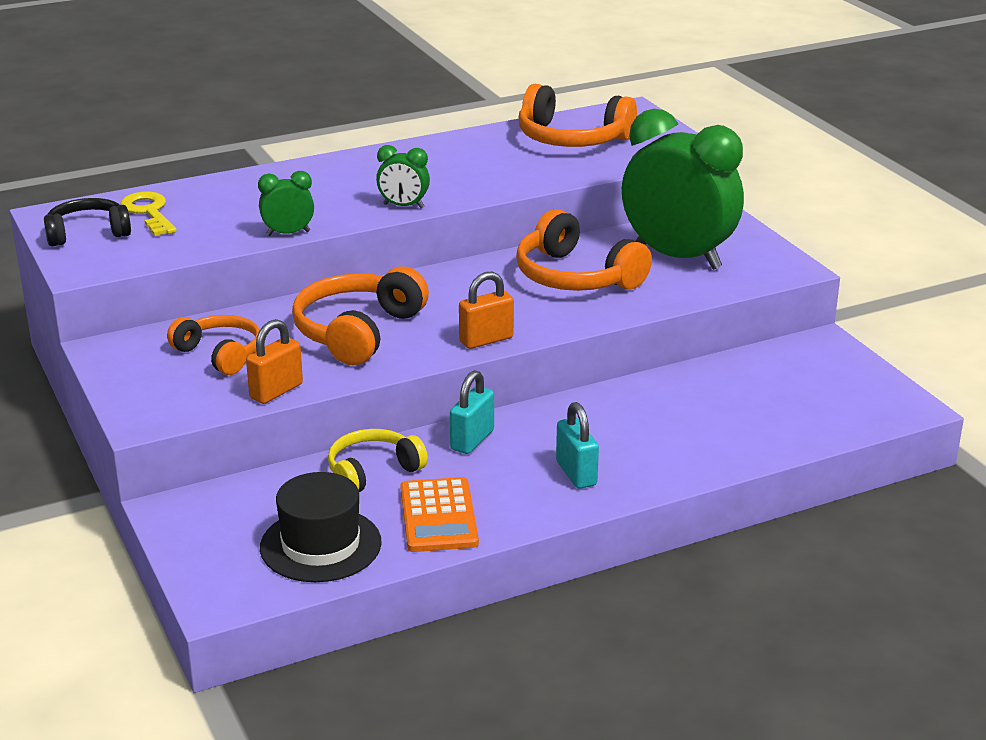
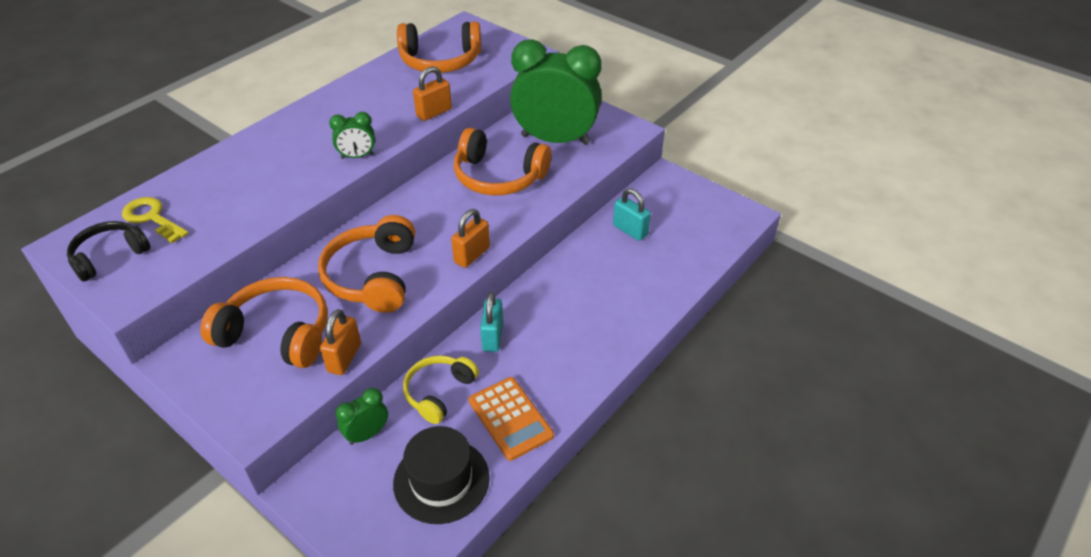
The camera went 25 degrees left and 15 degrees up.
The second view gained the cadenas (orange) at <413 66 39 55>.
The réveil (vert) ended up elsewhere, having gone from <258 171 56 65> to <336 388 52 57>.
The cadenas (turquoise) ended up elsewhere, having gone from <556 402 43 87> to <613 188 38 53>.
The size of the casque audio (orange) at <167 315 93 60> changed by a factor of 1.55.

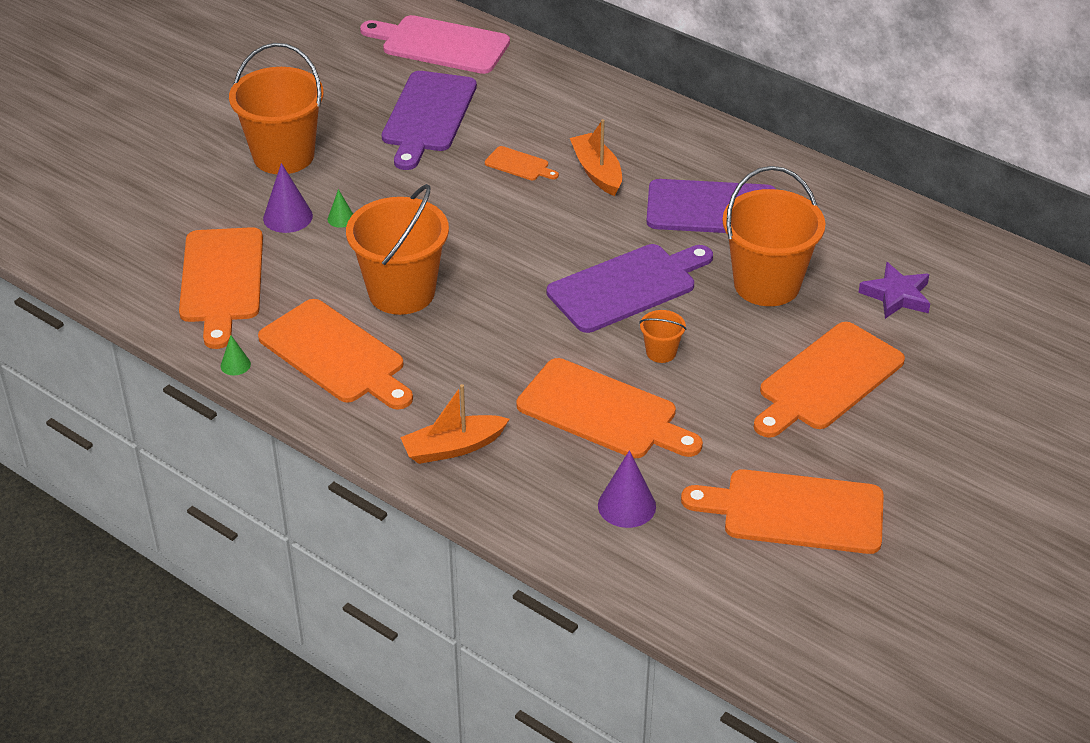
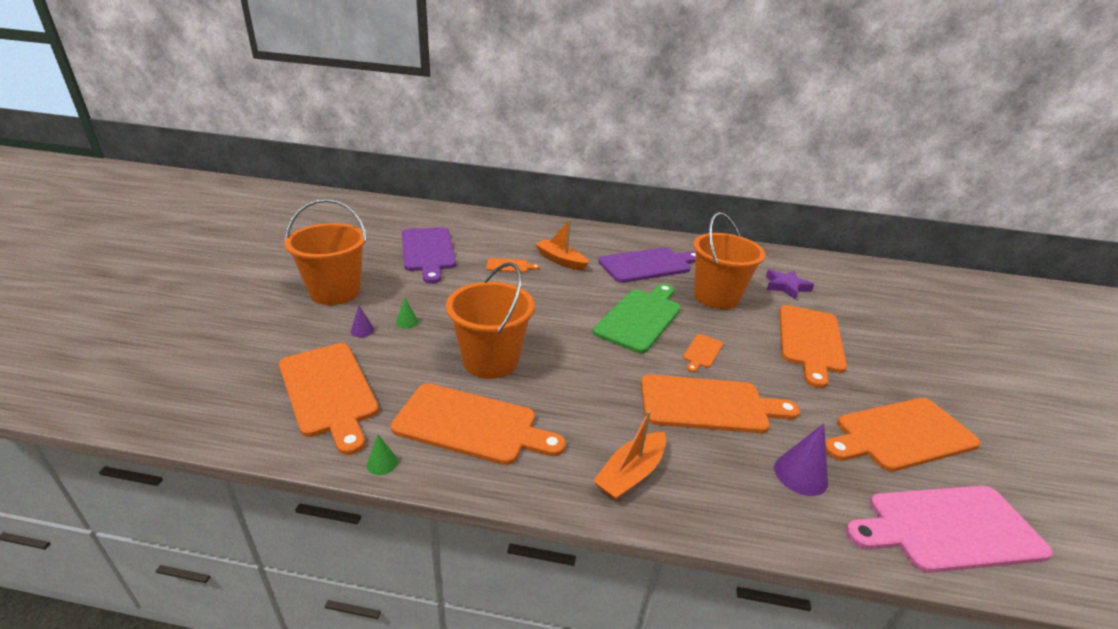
The camera went 30 degrees left and 10 degrees down.
The planche à découper (rose) ended up elsewhere, having gone from <360 15 150 59> to <846 486 207 87>.
Where the seau (orange) stood at <639 310 47 53>, the planche à découper (orange) came to stand at <683 334 40 38>.
What was the planche à découper (violet) at <547 244 166 89> turned into the planche à découper (vert) at <593 284 88 69>.
The size of the cône (violet) at <263 163 50 70> changed by a factor of 0.56.

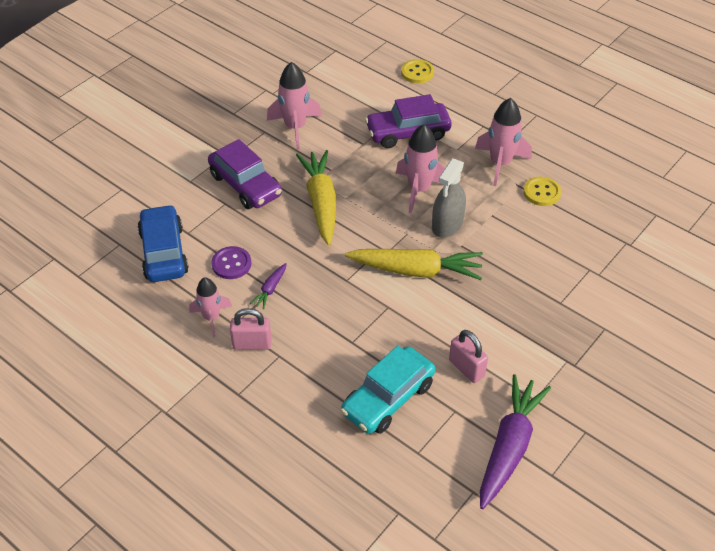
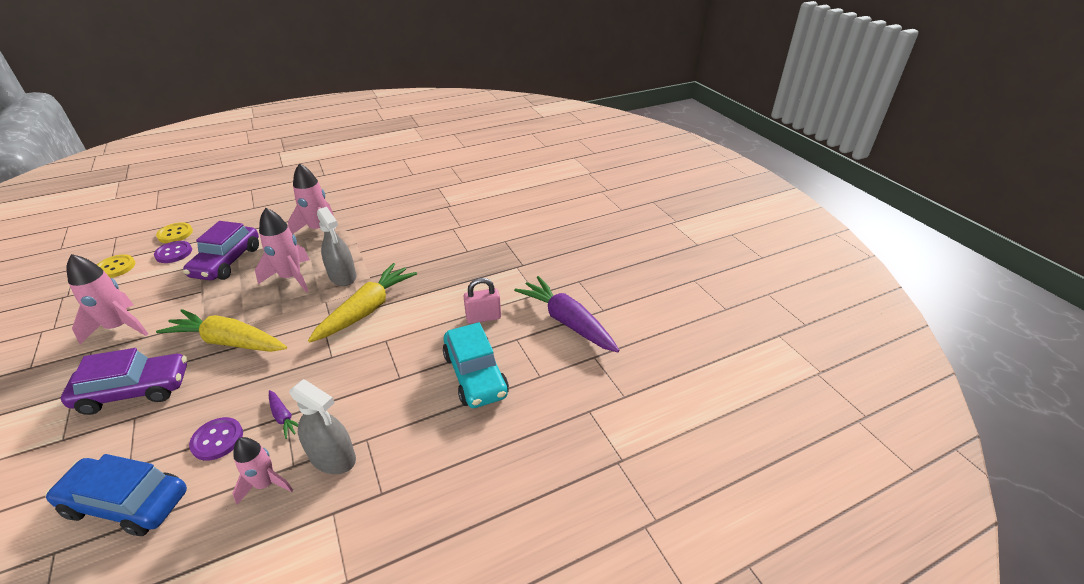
The camera went 65 degrees left and 10 degrees down.
The second view gained the bouton (violet) at <154 241 38 22>.
The bouton (jaune) ended up elsewhere, having gone from <523 177 38 29> to <97 254 38 24>.
Where the cadenas (rose) stood at <230 308 42 42>, the vaporisateur (gris) came to stand at <289 379 67 95>.

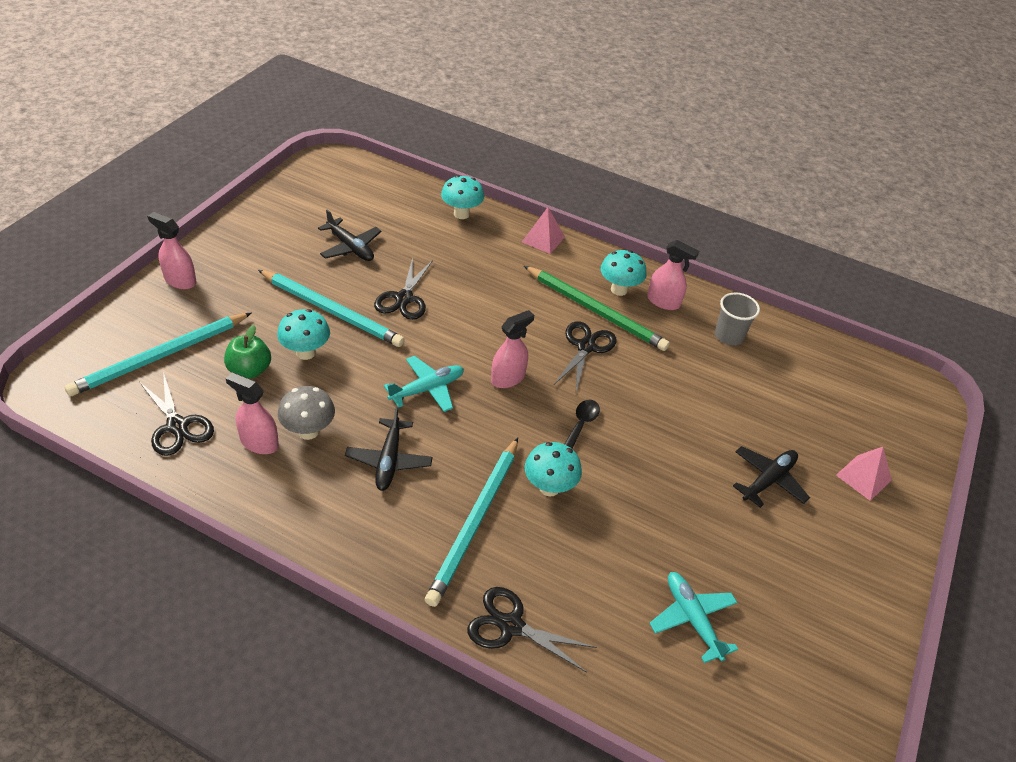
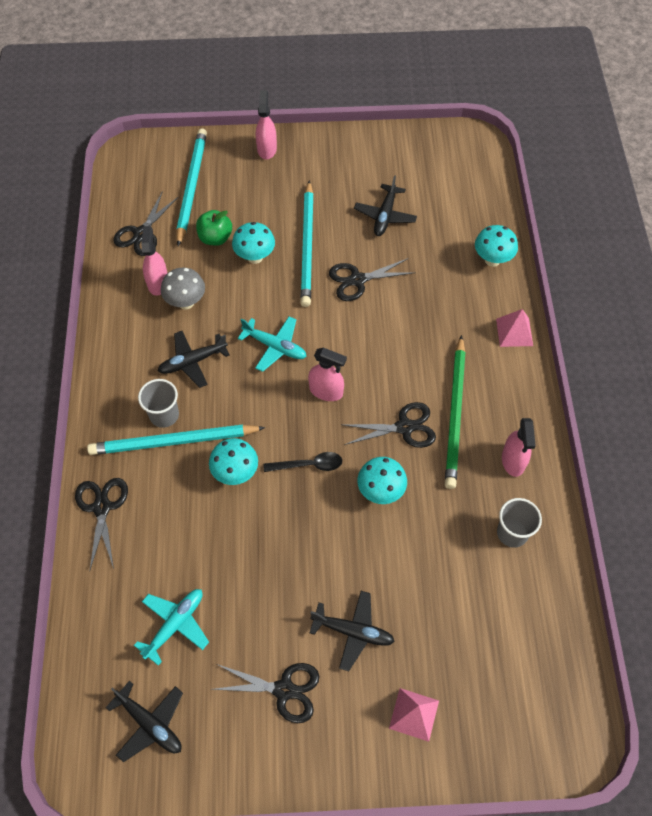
The camera went 65 degrees right and 15 degrees up.
The second view gained the avion (noir) at <106 681 77 82>.
The second view gained the gobelet (gris) at <138 379 41 49>.
The second view gained the ciseaux (noir) at <211 663 109 60>.
The champignon (turquoise) ended up elsewhere, having gone from <600 250 46 46> to <357 457 50 47>.
The crayon (turquoise) at <65 313 186 83> ended up facing another way, 75 degrees clockwise from before.

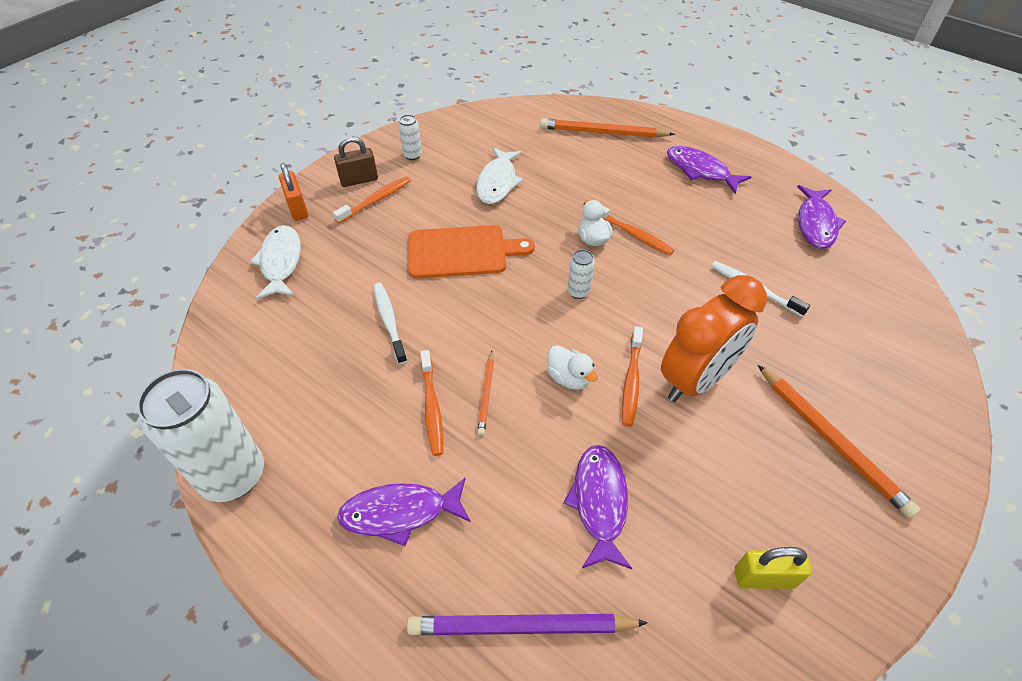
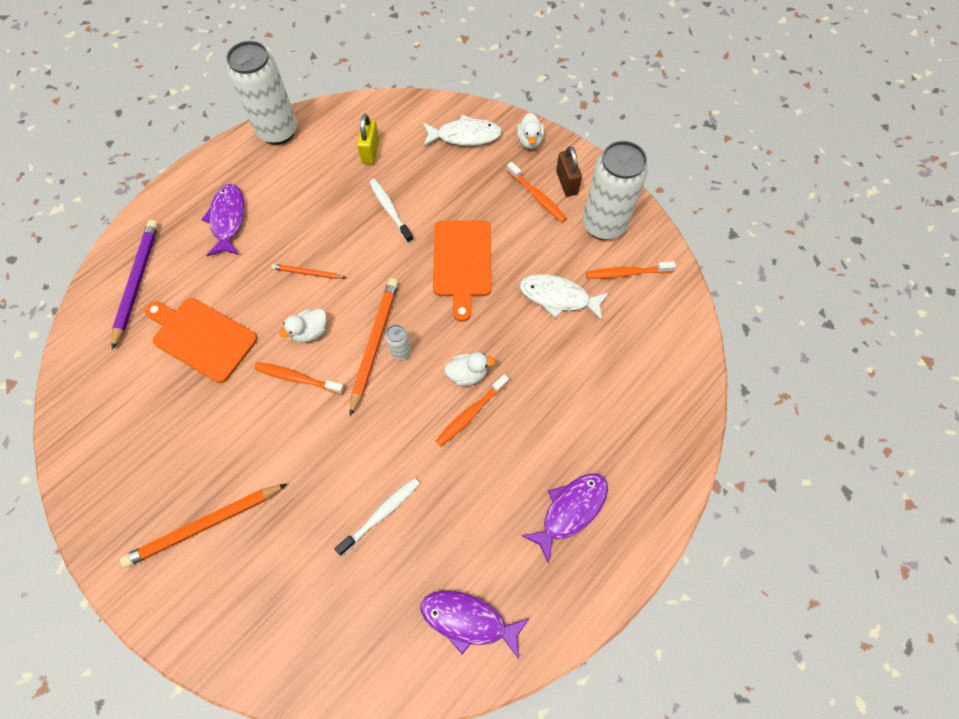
The camera went 95 degrees right and 15 degrees up.
The second view lost the réveil (orange) at <661 275 106 127>.
The brosse à dents (orange) ended up elsewhere, having gone from <420 350 23 106> to <586 261 90 18>.
The crayon (orange) ended up elsewhere, having gone from <540 118 135 20> to <350 278 48 138>.
The cadenas (jaune) ended up elsewhere, having gone from <735 547 77 42> to <357 114 22 50>.
Where the cadenas (orange) stood at <279 163 29 58>, the canard (blanc) came to stand at <517 113 27 36>.
Where the poisson (violet) stood at <563 445 69 124>, the planche à découper (orange) came to stand at <145 298 113 85>.
The brosse à dents (blanc) at <373 283 34 81> ended up facing another way, 105 degrees counterclockwise from before.
The size of the canette (blanc) at <398 115 24 45> changed by a factor of 2.38.

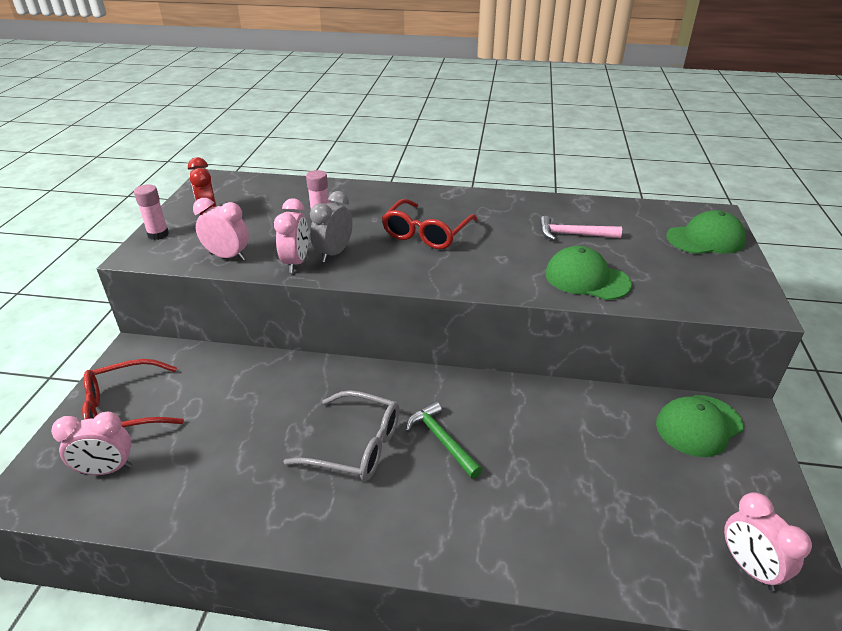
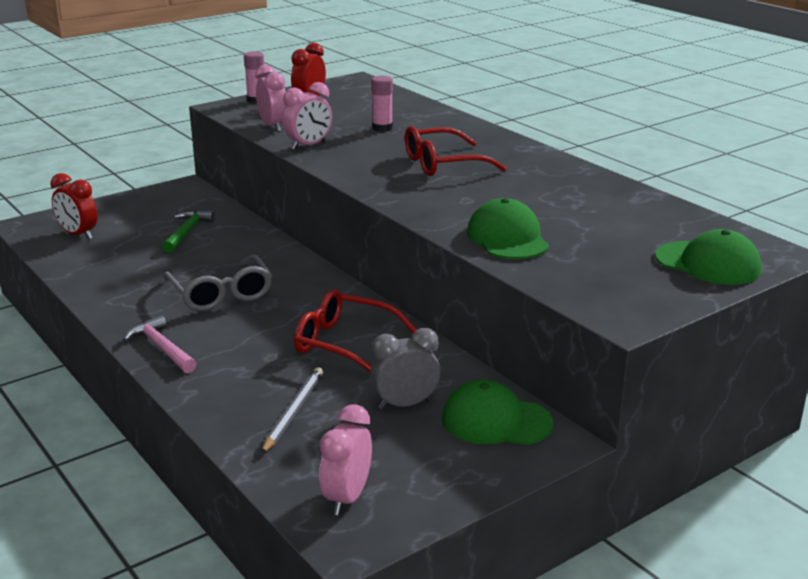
The camera went 45 degrees right and 10 degrees down.
The second view gained the crayon (gris) at <261 367 62 87>.
The lunettes (rouge) ended up elsewhere, having gone from <82 359 102 68> to <294 290 123 82>.
The réveil (gris) ended up elsewhere, having gone from <310 191 43 71> to <370 328 70 82>.
The marteau (vert) ended up elsewhere, having gone from <406 401 77 78> to <162 210 53 43>.
The marteau (rose) ended up elsewhere, having gone from <539 216 83 25> to <123 315 74 58>.
What was the réveil (rose) at <51 411 82 64> turned into the réveil (rouge) at <50 173 48 67>.

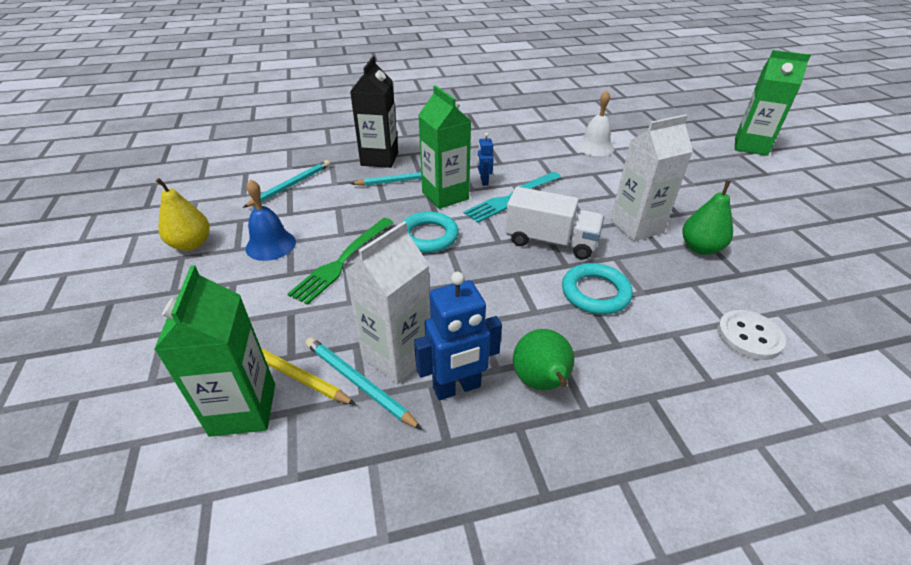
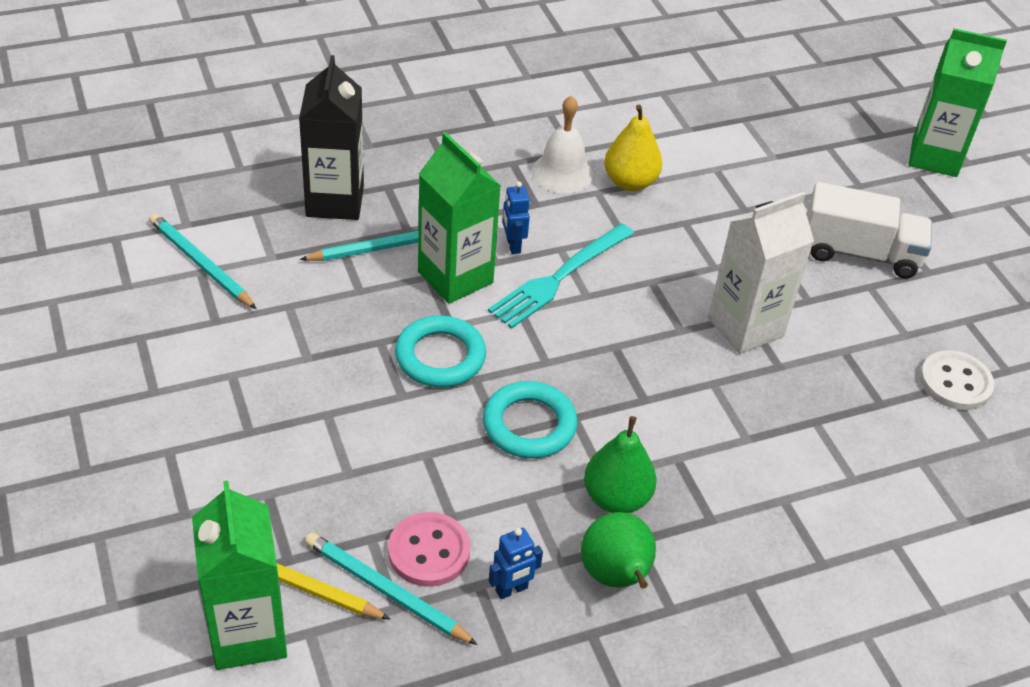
The camera went 10 degrees left and 5 degrees up.
The second view lost the cloche (bleu) at <246 179 50 82>.
The second view lost the fourchette (vert) at <288 218 106 87>.
The poire (jaune) ended up elsewhere, having gone from <156 178 54 73> to <604 105 58 86>.
The camion (blanc) ended up elsewhere, having gone from <505 187 99 73> to <806 182 126 96>.
The anneau (turquoise) ended up elsewhere, having gone from <562 263 71 51> to <483 381 94 78>.
The cloche (blanc) ended up elsewhere, having gone from <576 91 38 65> to <531 95 62 99>.
The poire (vert) ended up elsewhere, having gone from <682 180 51 75> to <584 416 73 97>.
The bouton (blanc) ended up elsewhere, having gone from <717 310 69 50> to <920 350 74 60>.
Where the brique de lait (blanc) stood at <345 221 86 163>, the bouton (rose) came to stand at <388 512 82 75>.
The crayon (turquoise) at <243 160 87 48> ended up facing another way, 75 degrees counterclockwise from before.
The size of the robot (bleu) at <414 272 88 128> changed by a factor of 0.54.

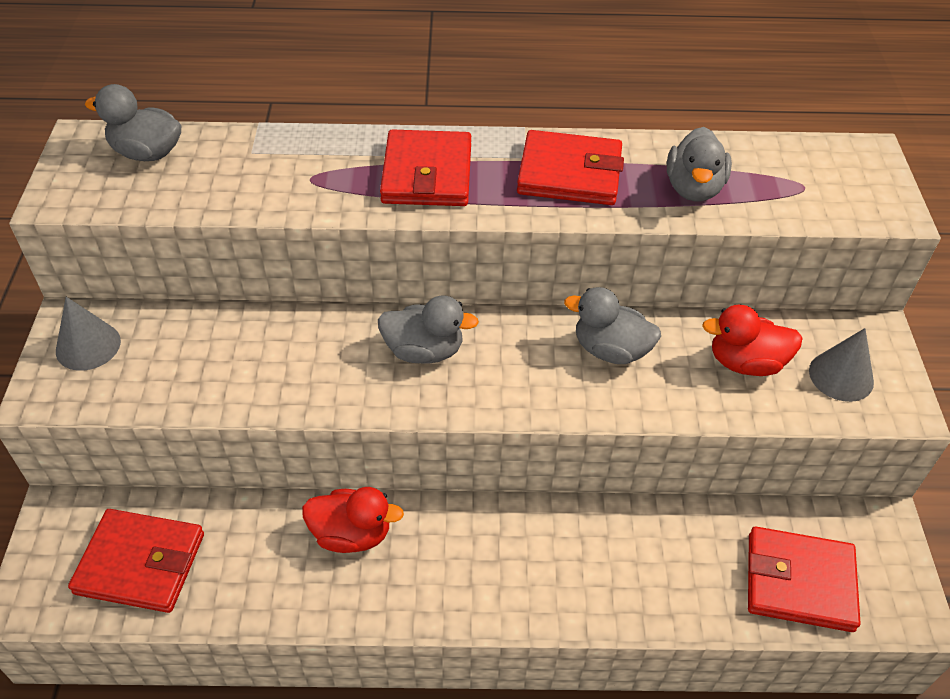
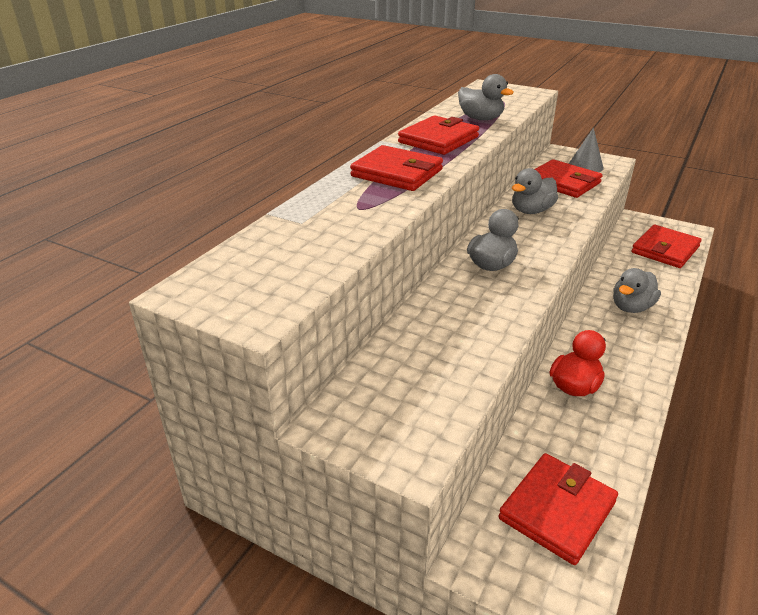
The camera went 60 degrees left and 15 degrees down.
The second view lost the cône (gris) at <56 297 65 74>.
The canard (gris) ended up elsewhere, having gone from <85 84 96 77> to <613 268 48 45>.
Where the canard (rouge) stood at <702 304 101 72>, the portefeuille (rouge) came to stand at <535 159 68 39>.

